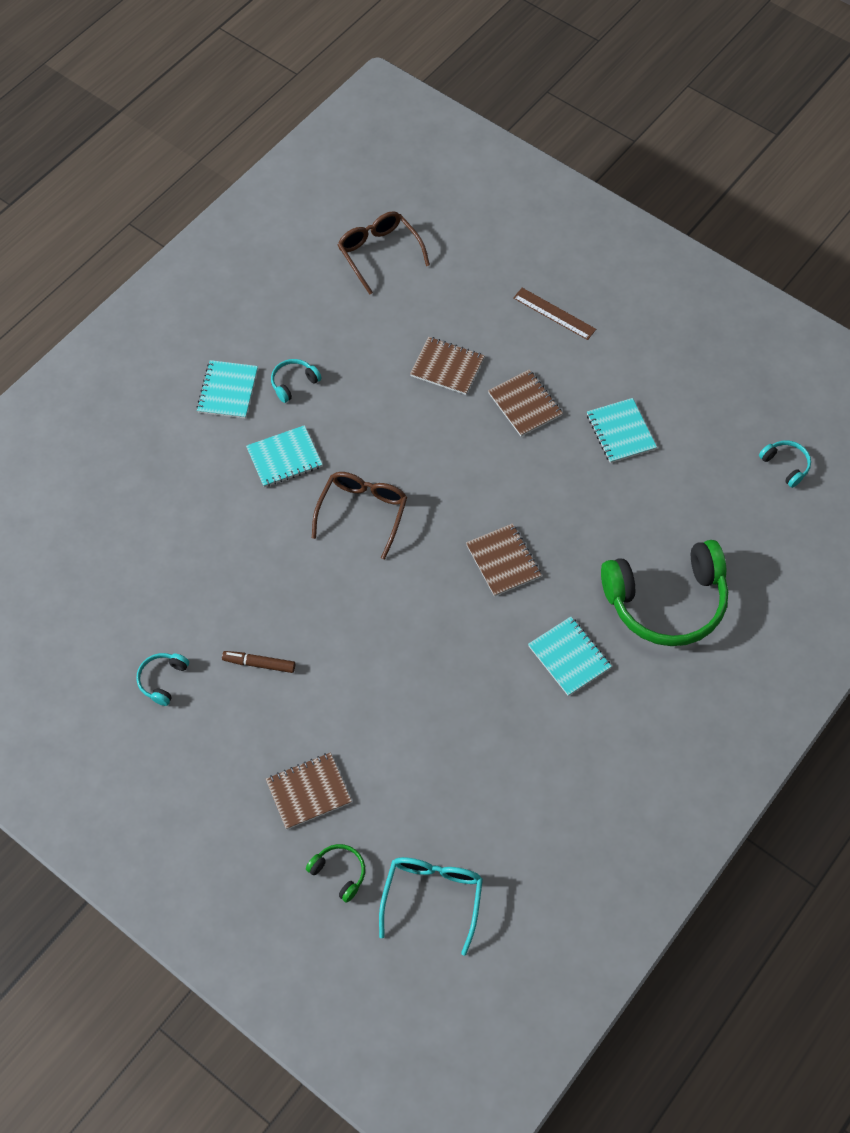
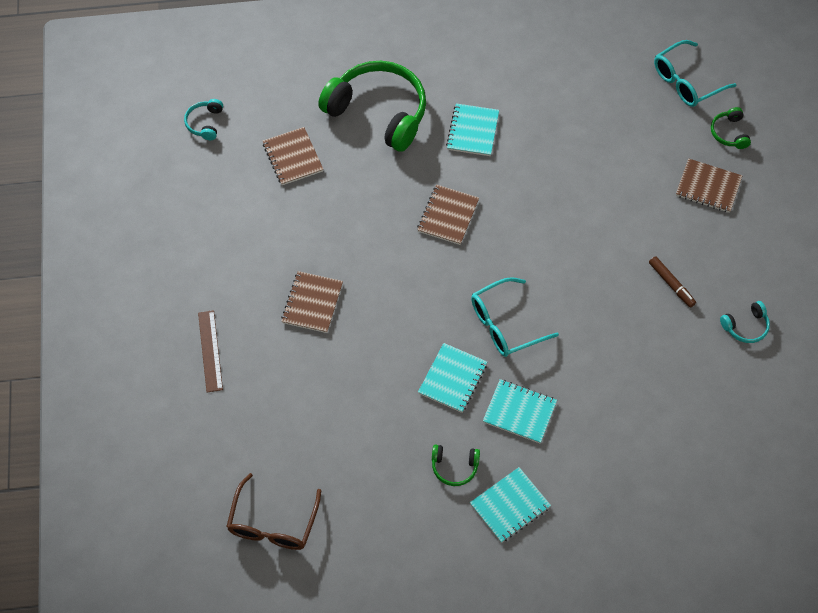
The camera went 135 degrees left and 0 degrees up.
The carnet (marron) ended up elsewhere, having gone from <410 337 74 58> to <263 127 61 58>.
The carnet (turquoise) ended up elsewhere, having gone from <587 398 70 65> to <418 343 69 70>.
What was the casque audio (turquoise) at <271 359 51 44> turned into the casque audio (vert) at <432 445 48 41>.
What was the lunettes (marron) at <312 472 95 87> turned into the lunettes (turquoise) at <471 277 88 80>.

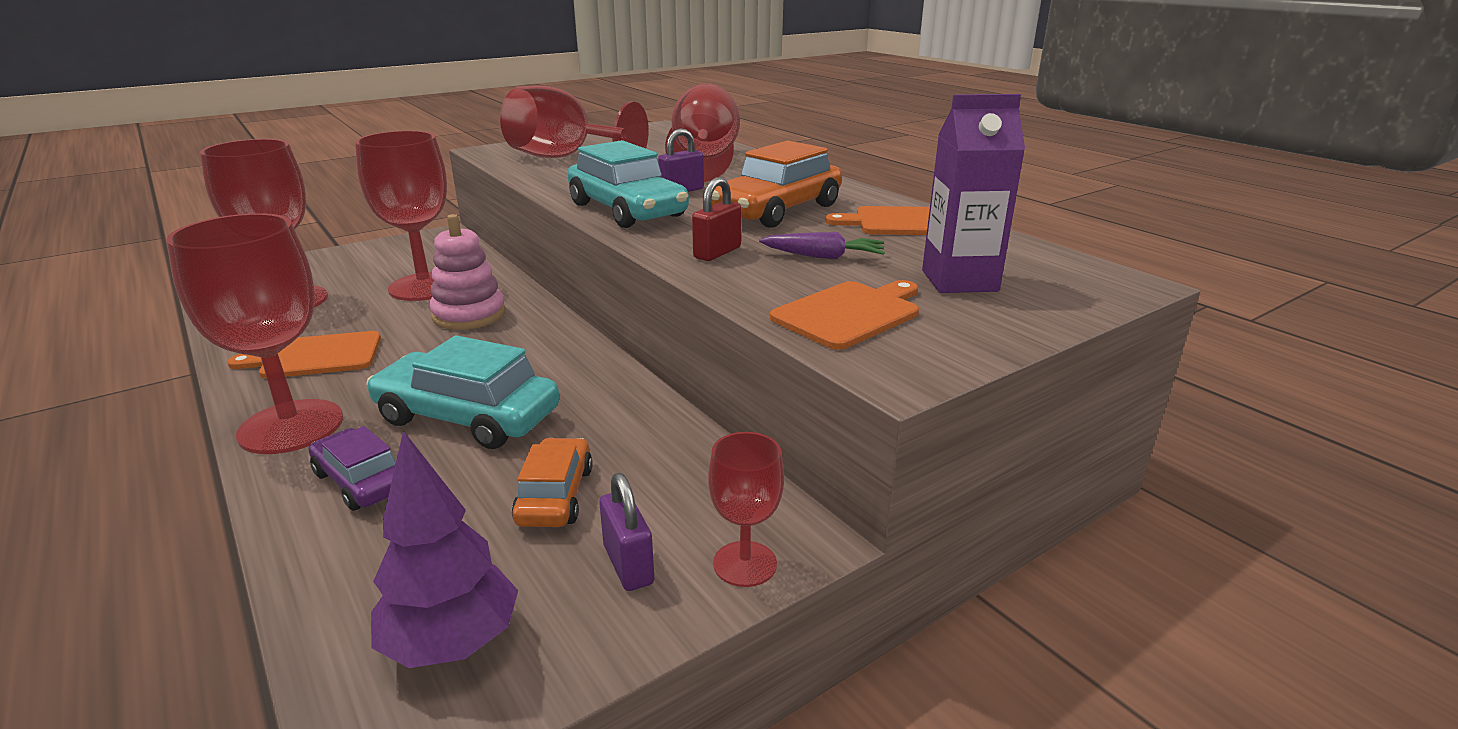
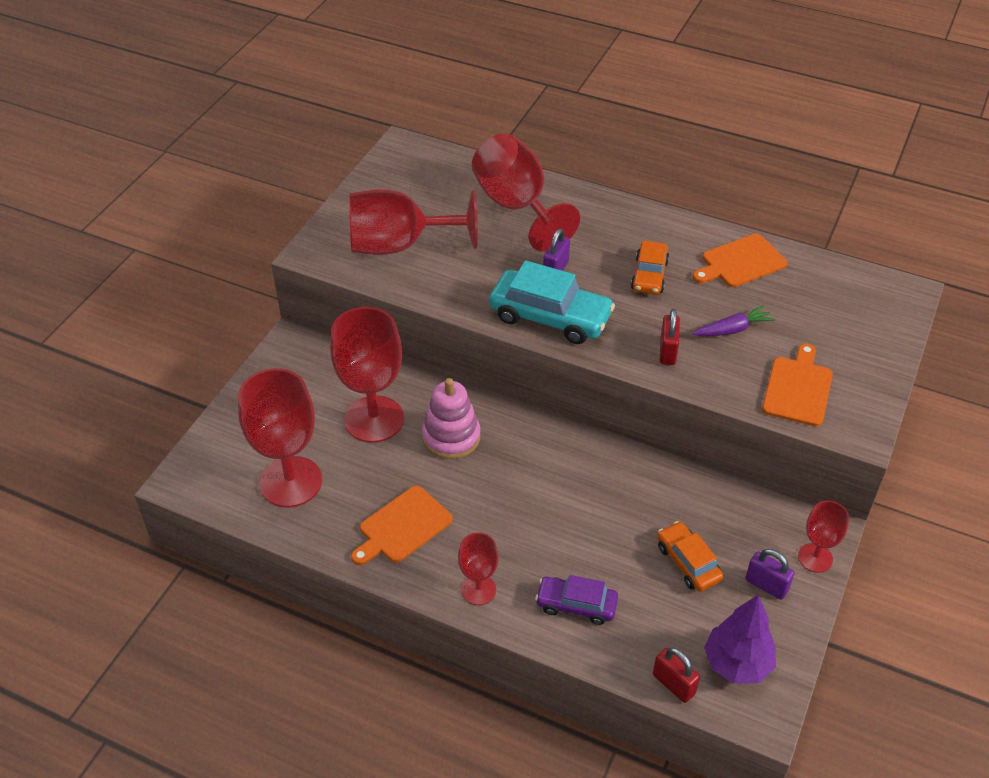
The camera went 30 degrees left and 20 degrees up.
The second view lost the voiture (turquoise) at <366 335 194 114>.
The second view lost the brique de lait (violet) at <922 94 103 199>.
The second view gained the cadenas (rouge) at <653 647 47 56>.
The size of the verre à pied (rouge) at <166 213 177 241> changed by a factor of 0.52.
The size of the voiture (orange) at <711 141 131 87> changed by a factor of 0.59.

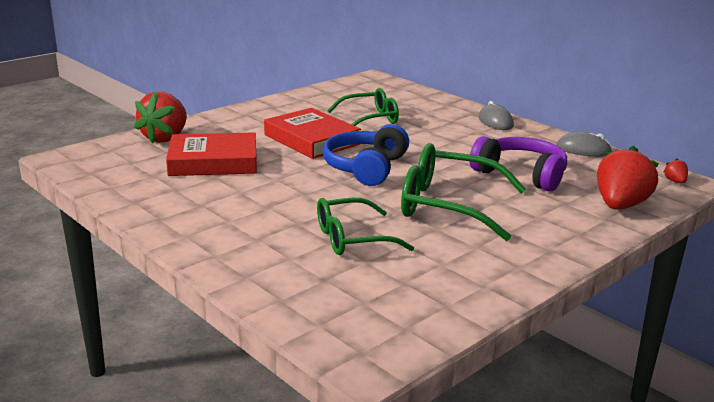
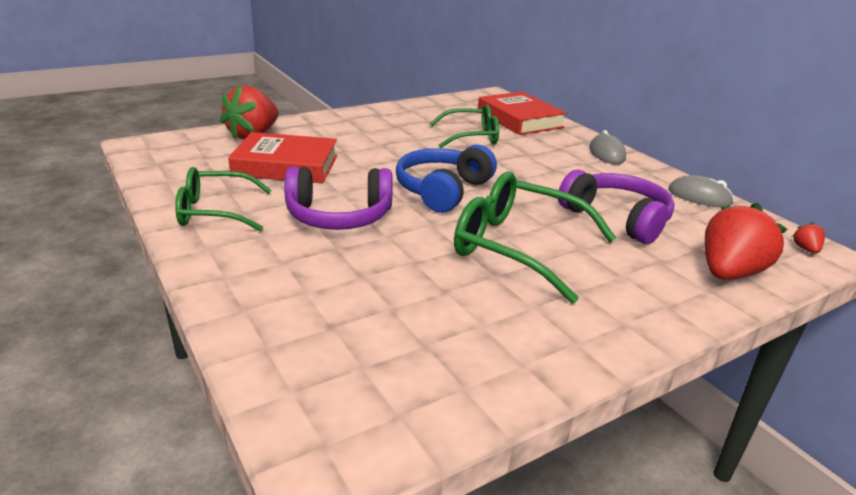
The camera went 10 degrees right and 5 degrees up.
The second view gained the casque audio (violet) at <284 166 108 64>.
The livre (rouge) ended up elsewhere, having gone from <264 108 97 51> to <478 92 89 43>.
The lunettes (vert) ended up elsewhere, having gone from <317 198 97 57> to <175 167 97 64>.

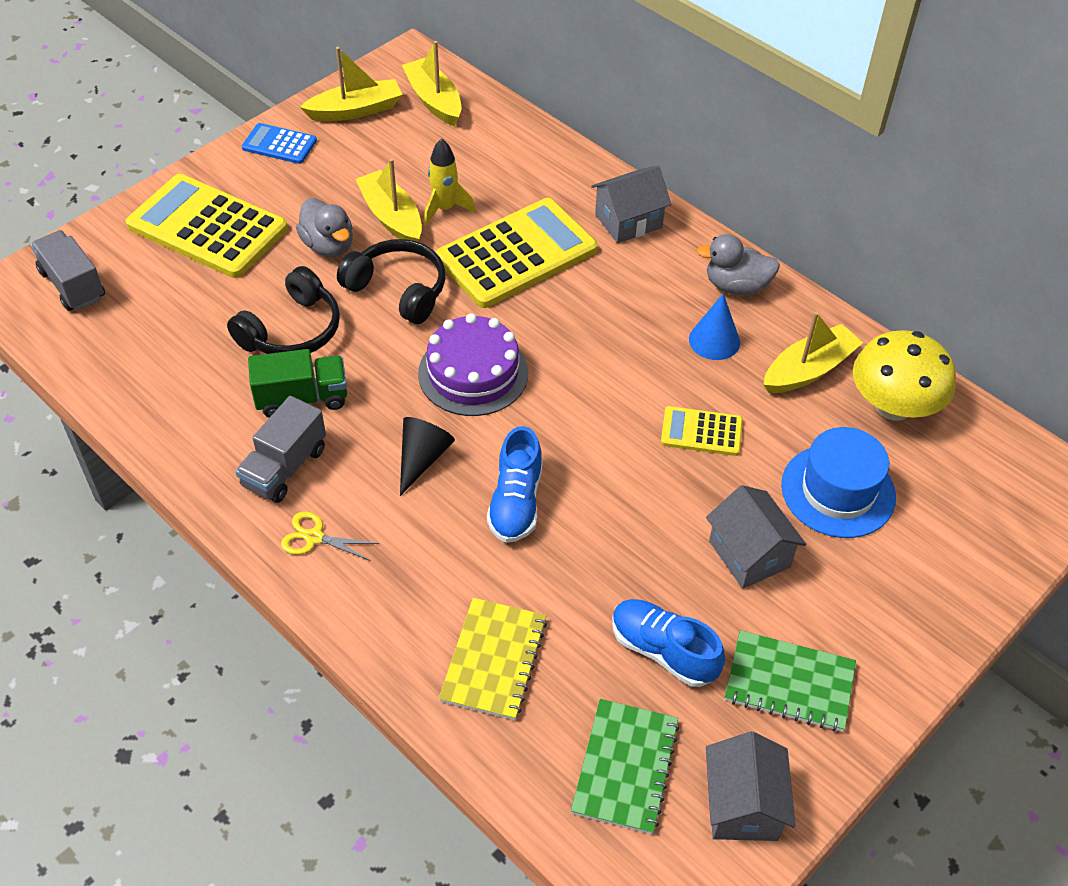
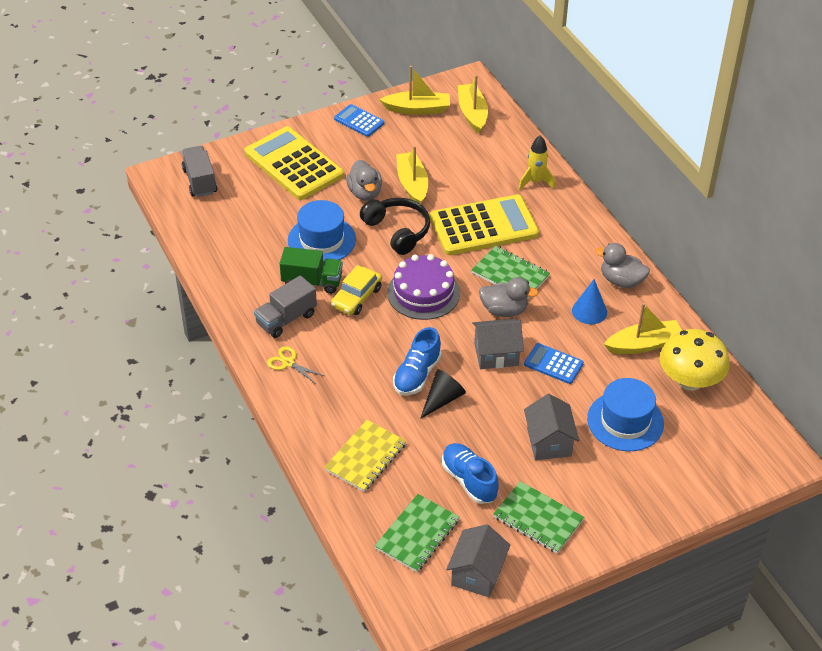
The camera went 20 degrees right and 5 degrees down.
The second view gained the voiture (jaune) at <331 265 51 50>.
The second view gained the carnet (vert) at <472 246 78 53>.
The second view gained the canard (gris) at <479 277 59 40>.
The cône (noir) ended up elsewhere, having gone from <400 417 55 79> to <420 369 46 50>.
The fusée (jaune) ended up elsewhere, having gone from <424 138 52 88> to <518 135 37 55>.
The maison (gris) ended up elsewhere, having gone from <591 166 80 77> to <472 319 52 50>.
Where the casque audio (noir) stood at <227 266 113 88>, the chapeau (bleu) came to stand at <288 200 68 63>.
What was the calculatrice (jaune) at <661 406 82 50> turned into the calculatrice (bleu) at <524 343 60 41>.

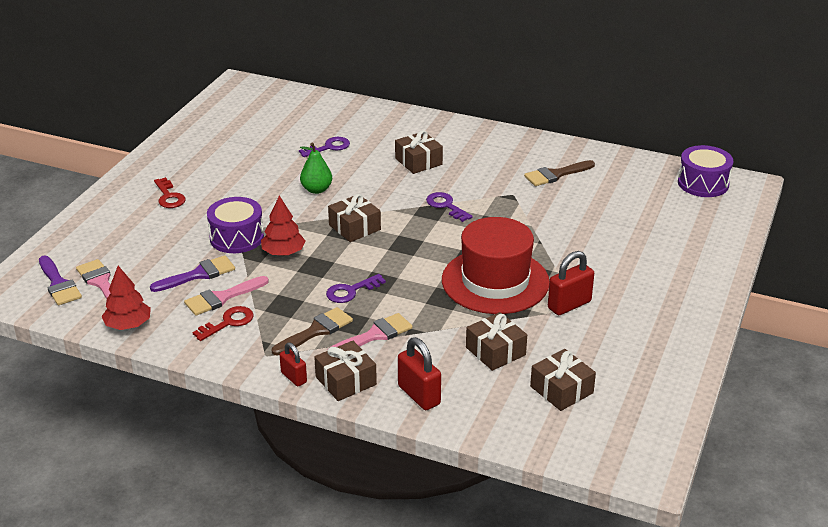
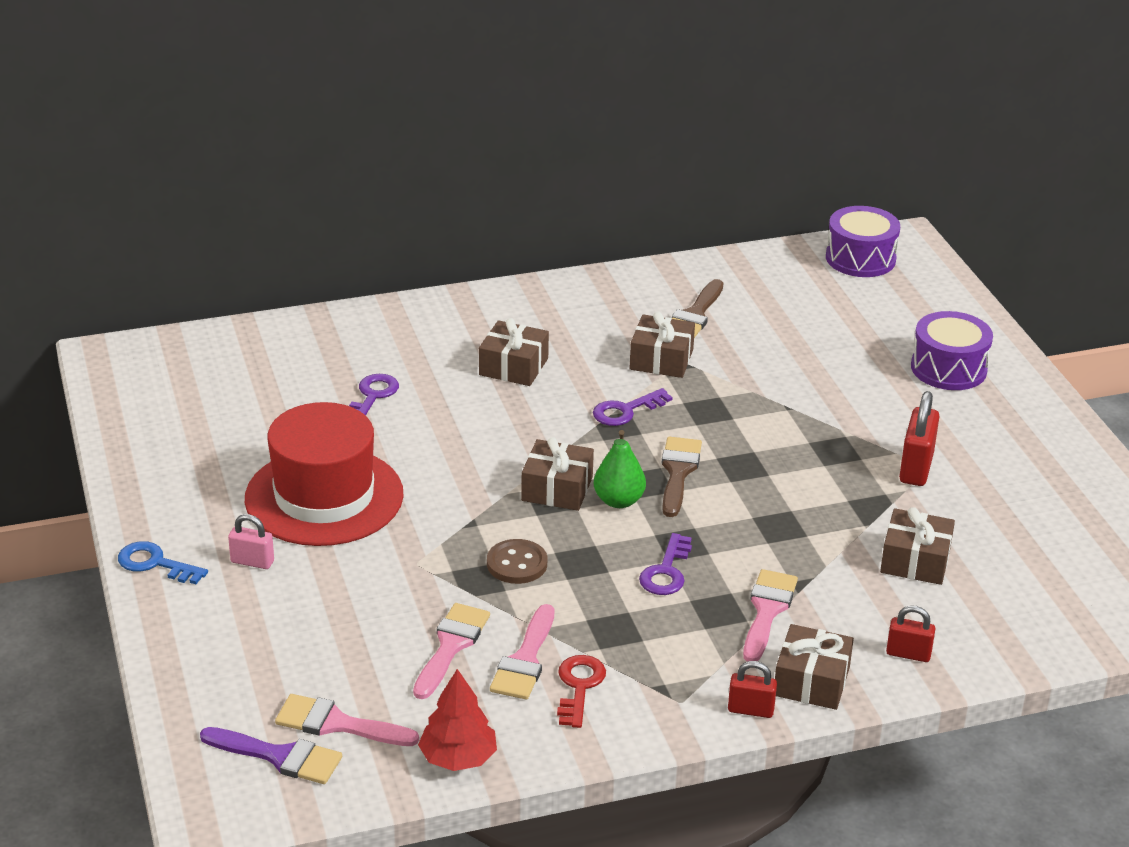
The camera went 40 degrees left and 0 degrees up.
The second view gained the clé (bleu) at <118 541 90 43>.
The tambour (violet) ended up elsewhere, having gone from <207 197 57 56> to <911 311 82 79>.
The pinceau (marron) ended up elsewhere, having gone from <272 307 81 49> to <662 437 40 80>.
The poire (vert) ended up elsewhere, having gone from <300 143 32 51> to <593 430 53 78>.
The chapeau (rouge) ended up elsewhere, having gone from <442 217 107 97> to <245 402 159 144>.
The cadeau (marron) ended up elsewhere, having gone from <530 349 66 62> to <630 312 65 66>.
Where the clé (rouge) stood at <154 177 31 31>, the cadenas (rose) came to stand at <228 514 46 55>.
Where the arbre (rouge) stood at <261 195 44 61>, the bouton (marron) came to stand at <487 539 60 45>.
What was the pinceau (violet) at <150 255 85 37> turned into the pinceau (rose) at <413 603 77 96>.
The clé (violet) at <426 192 47 30> ended up facing another way, 45 degrees counterclockwise from before.
The size of the cadenas (rouge) at <398 337 43 73> changed by a factor of 0.62.

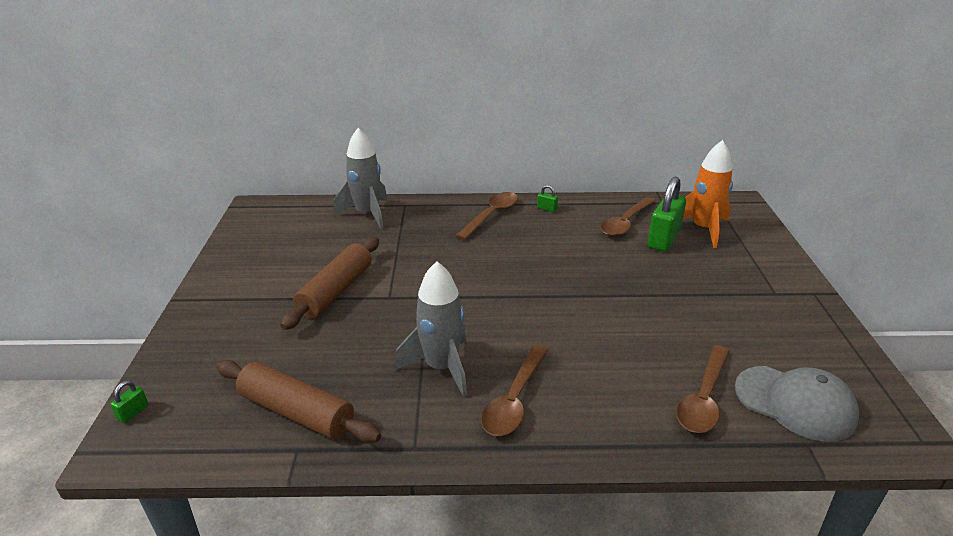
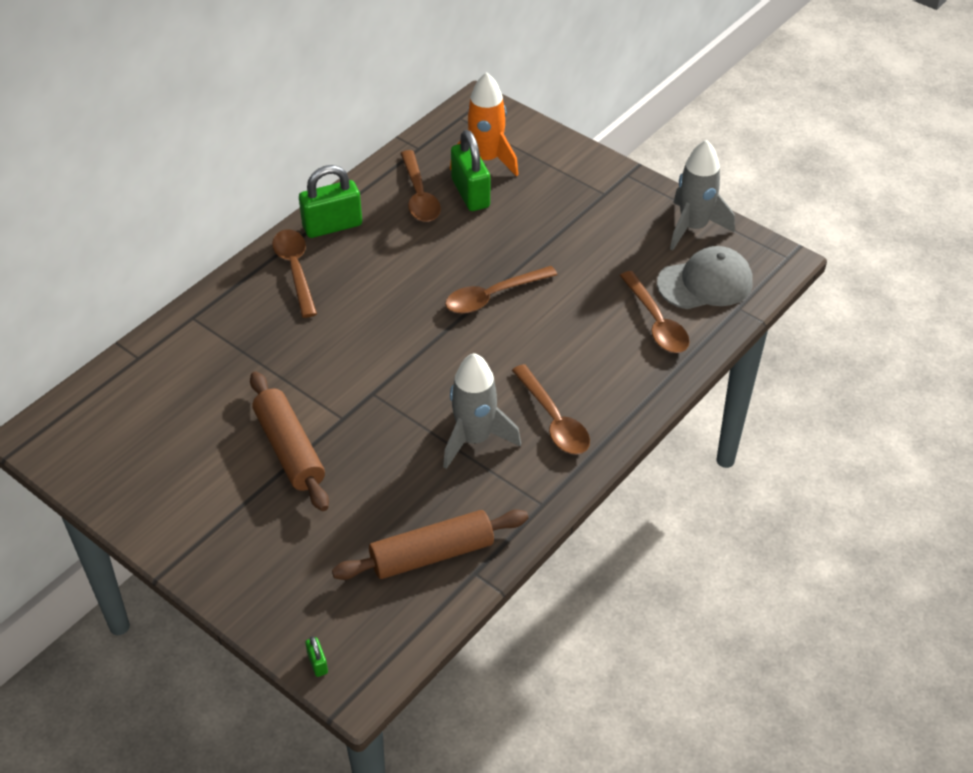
The camera went 50 degrees left and 15 degrees up.
The second view gained the cuillère (marron) at <445 266 112 48>.
The fusée (gris) ended up elsewhere, having gone from <334 128 54 101> to <670 140 65 110>.
The size of the cadenas (vert) at <537 185 21 27> changed by a factor of 2.37.

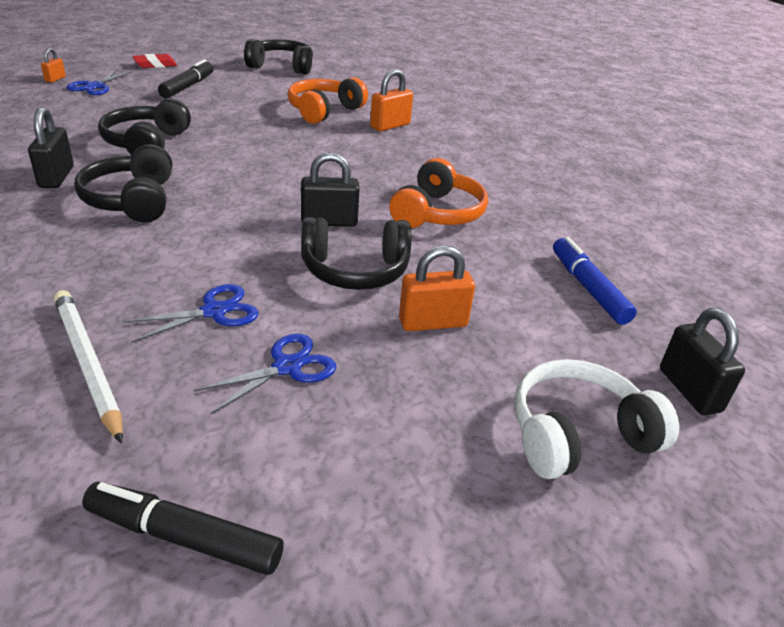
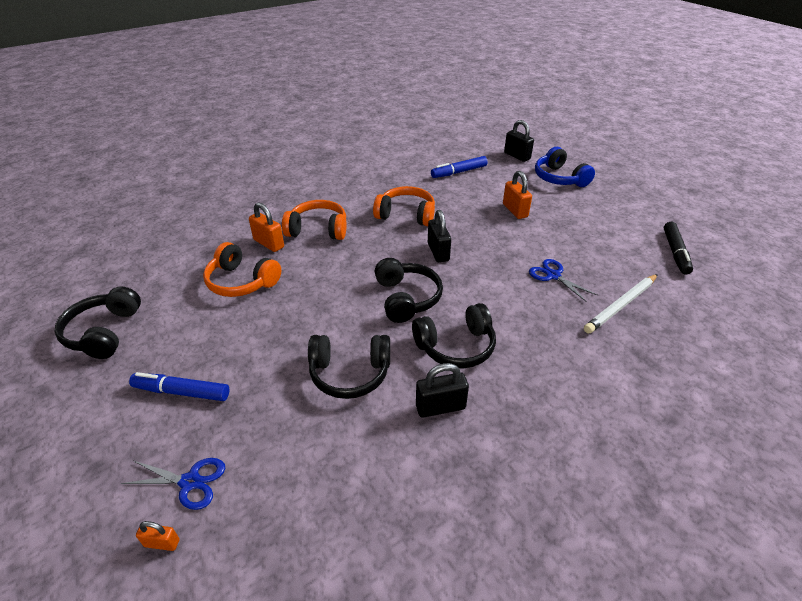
The camera went 95 degrees left and 5 degrees up.
The second view lost the gomme (rouge) at <132 54 45 14>.
The second view lost the ciseaux (bleu) at <194 333 142 81>.
The second view gained the casque audio (orange) at <282 200 65 40>.
The casque audio (noir) ended up elsewhere, having gone from <301 217 110 73> to <375 258 68 65>.
What was the feutre (noir) at <158 59 56 39> turned into the feutre (bleu) at <129 372 100 29>.
What was the casque audio (blanc) at <514 359 165 120> turned into the casque audio (bleu) at <535 147 60 40>.
The cadenas (noir) at <660 308 85 107> ended up facing another way, 75 degrees clockwise from before.

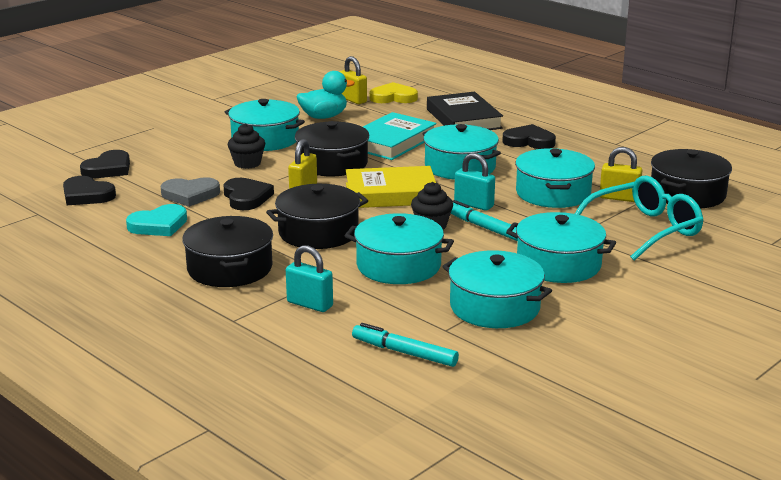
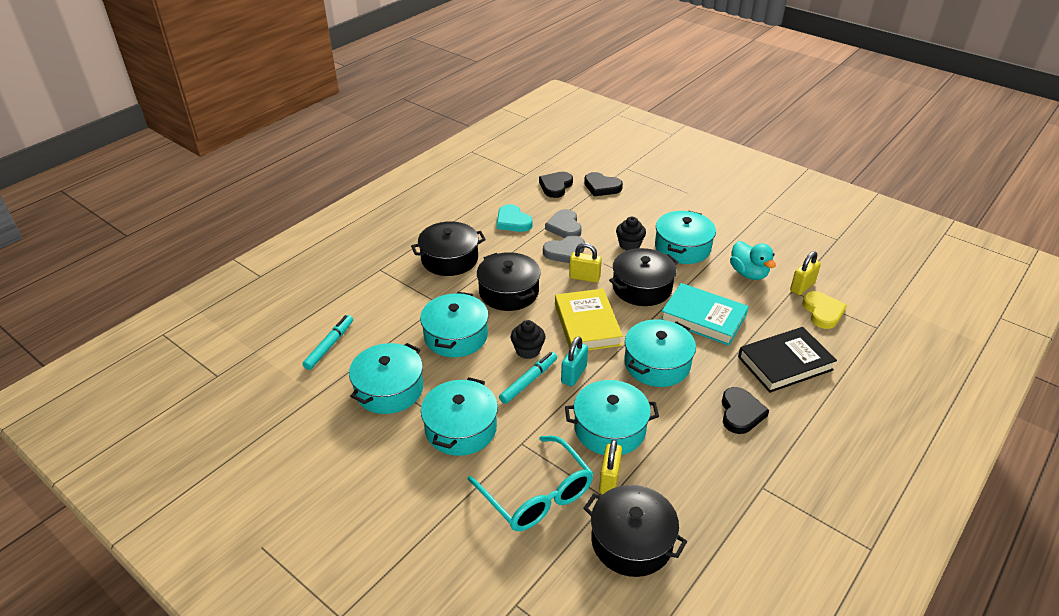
The camera went 85 degrees right and 15 degrees up.
The second view lost the cadenas (turquoise) at <286 245 47 67>.
What was the cœur (noir) at <224 178 50 32> turned into the cœur (gris) at <543 235 42 28>.

